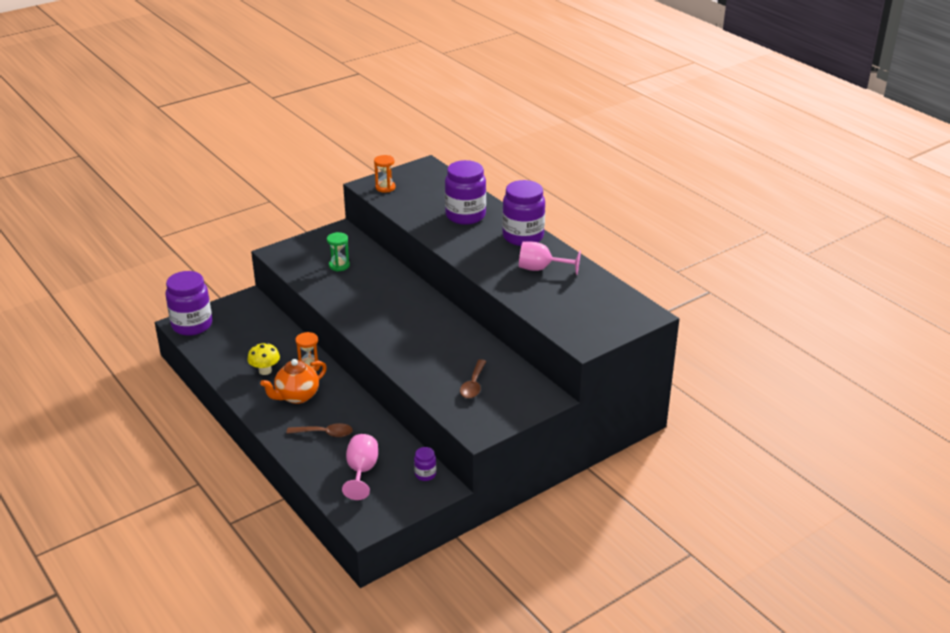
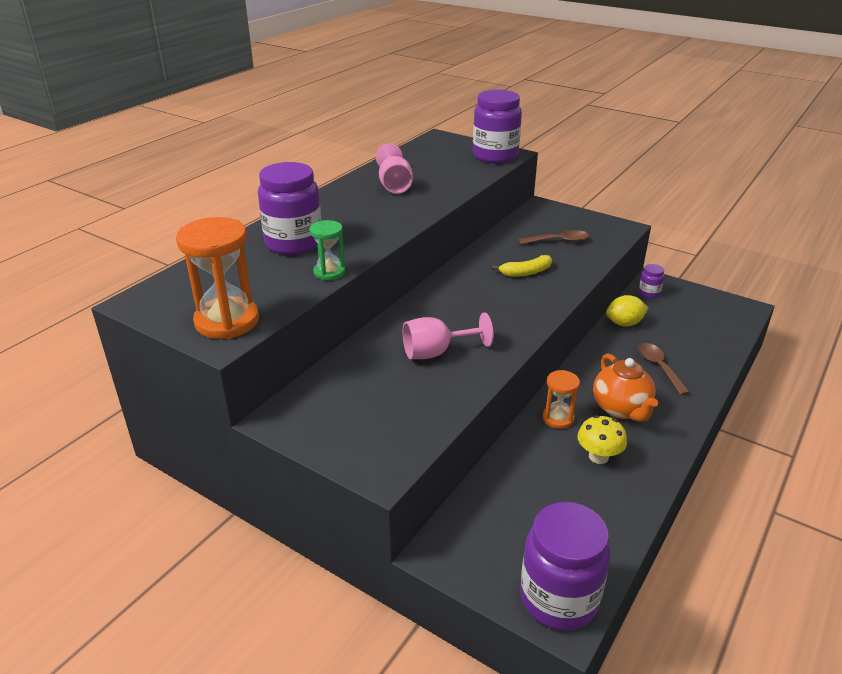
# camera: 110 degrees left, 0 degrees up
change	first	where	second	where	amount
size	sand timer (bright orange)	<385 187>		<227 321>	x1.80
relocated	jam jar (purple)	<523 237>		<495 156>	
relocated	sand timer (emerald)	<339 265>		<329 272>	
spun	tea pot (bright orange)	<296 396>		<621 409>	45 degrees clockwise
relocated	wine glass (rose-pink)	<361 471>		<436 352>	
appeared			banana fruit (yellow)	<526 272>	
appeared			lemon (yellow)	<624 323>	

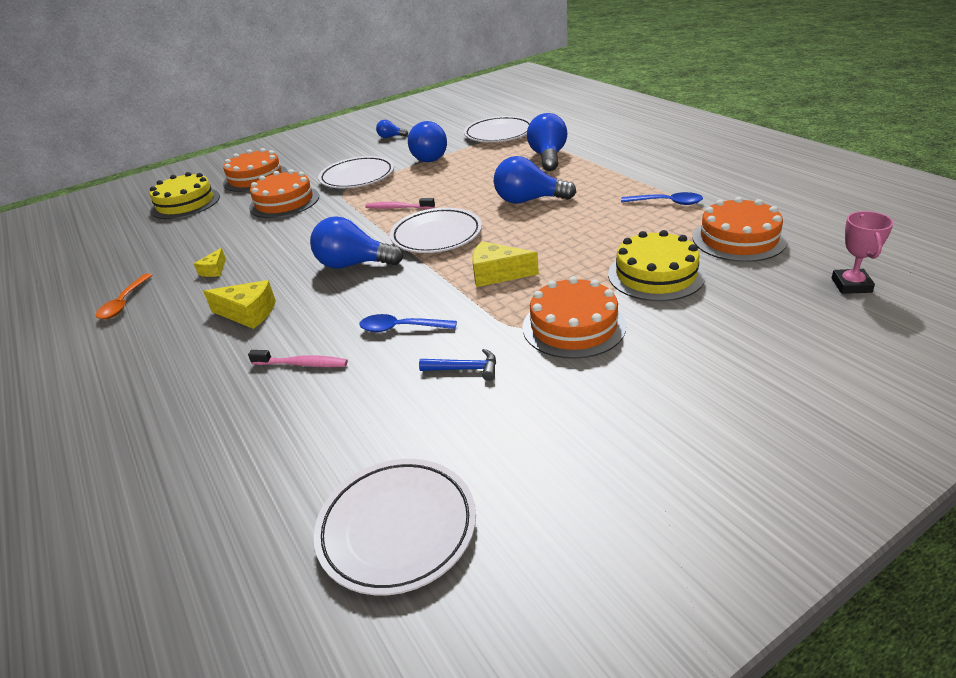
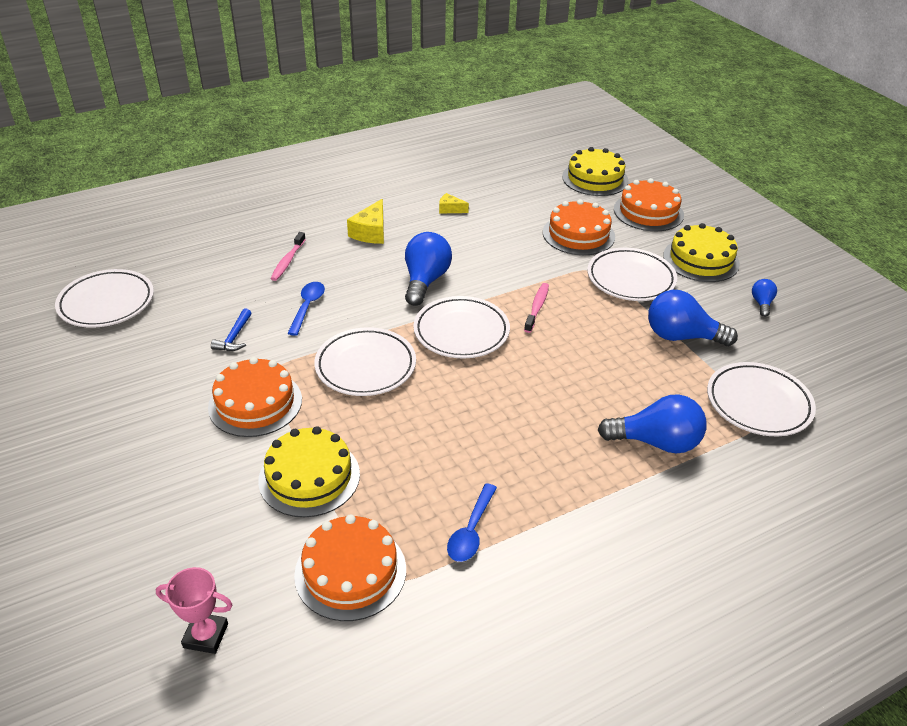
# camera: 90 degrees right, 5 degrees up
change	first	where	second	where	amount
missing	lightbulb (royal blue)	<528 200>			
exchanged	cheese wedge (yellow)	<497 274>	plate (pure white)	<365 366>	
missing	tablespoon (bright orange)	<124 303>			
appeared			gateau (yellow)	<701 260>	

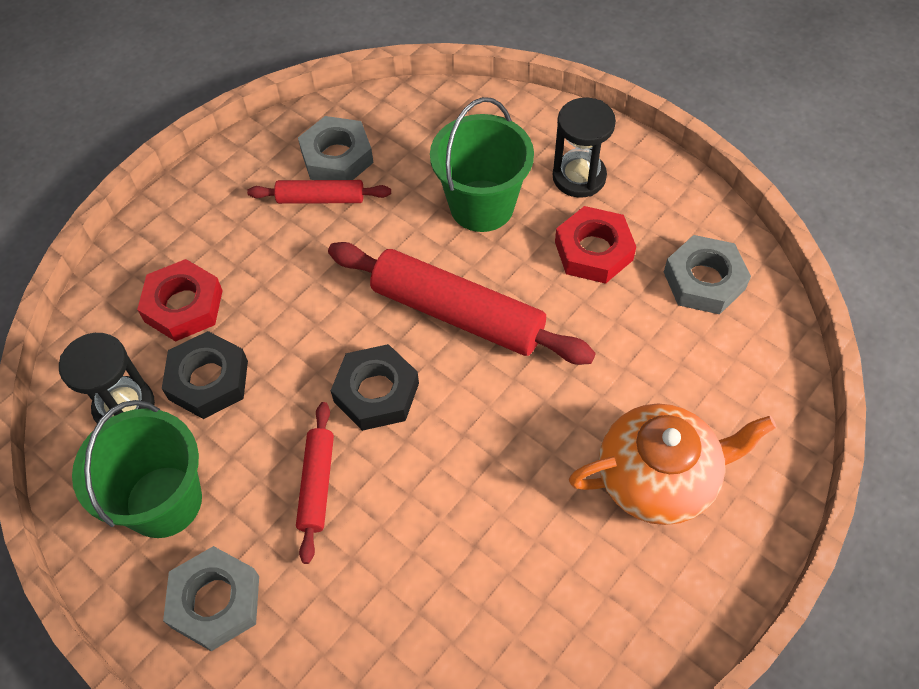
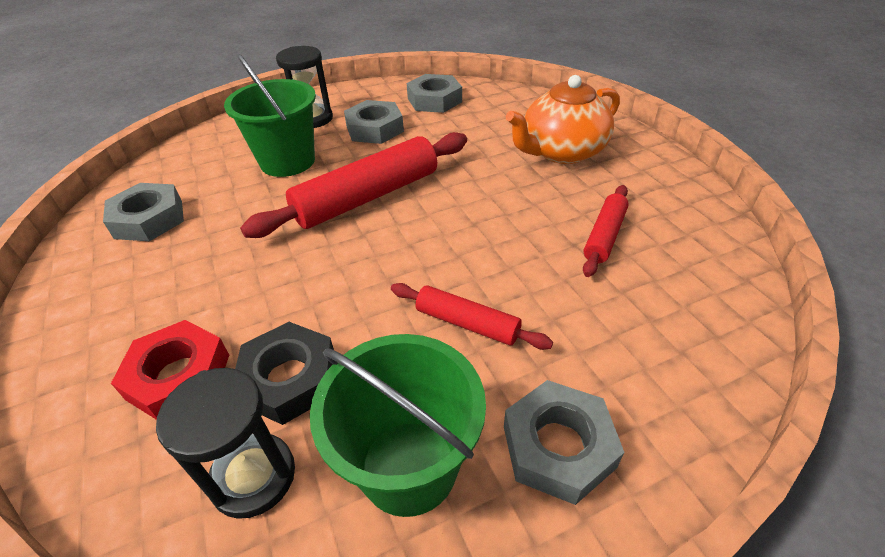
# camera: 65 degrees left, 15 degrees down
change	first	where	second	where	amount
relocated	dough roller (crimson)	<321 198>		<604 236>	
colour	hexagon nut (crimson)	<593 251>	hexagon nut (gray)	<374 129>	
missing	hexagon nut (ebony)	<376 392>			
spun	tea pot (bright orange)	<658 478>		<561 152>	135 degrees counterclockwise

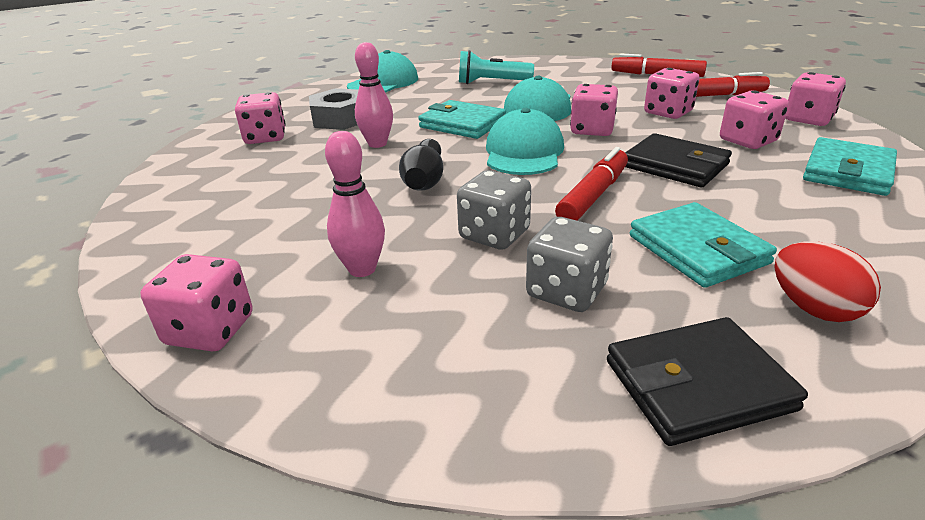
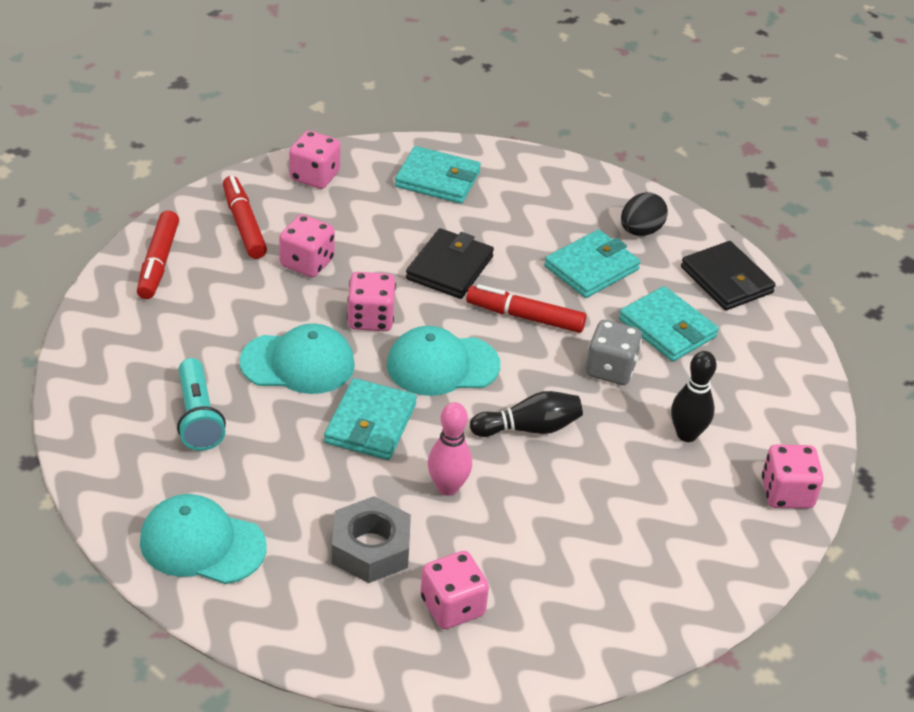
# camera: 110 degrees left, 10 degrees up
change	first	where	second	where	amount
missing	die (rose-pink)	<747 141>			
colour	skittle (rose-pink)	<362 269>	skittle (ebony)	<687 434>	
exchanged	die (gray)	<566 291>	billfold (teal)	<667 328>	
colour	egg shape (crimson)	<813 309>	egg shape (ebony)	<640 231>	

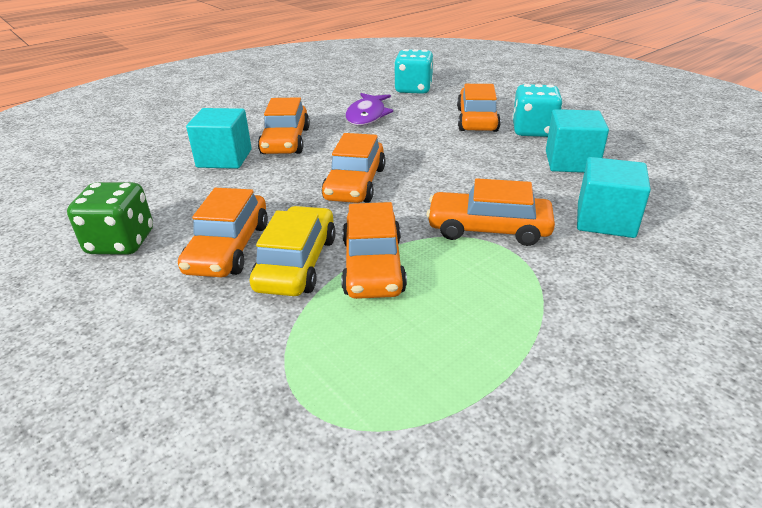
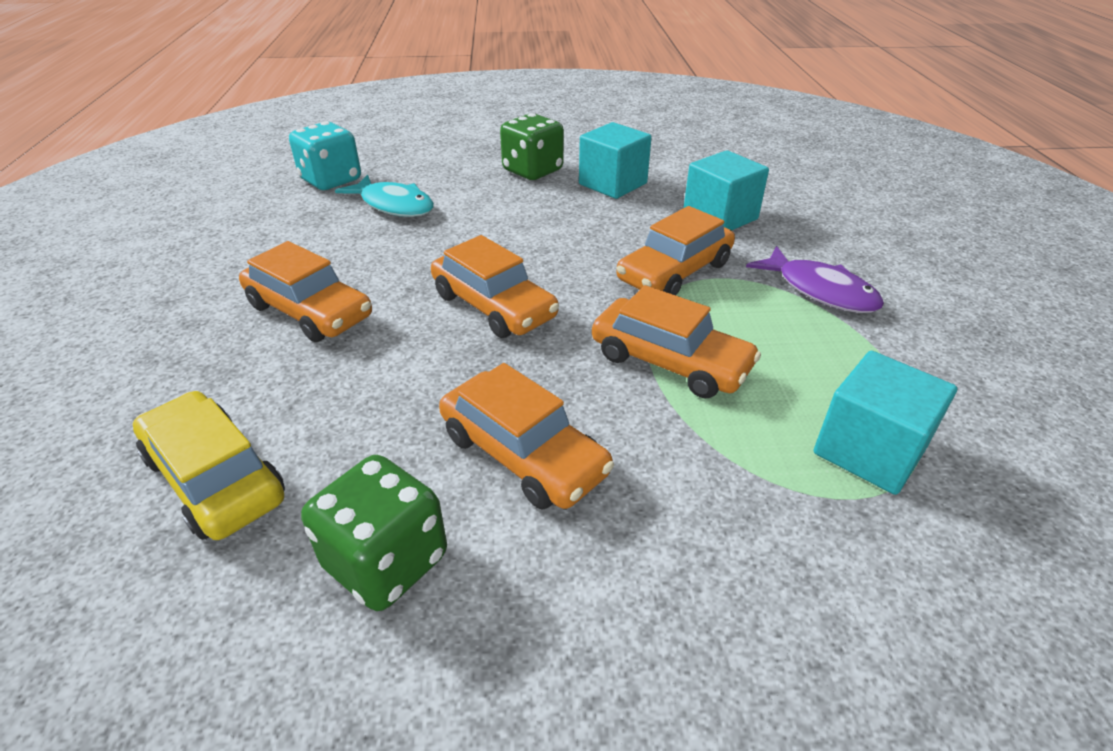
# camera: 55 degrees left, 5 degrees up
change	first	where	second	where	amount
missing	toy car (bright orange)	<477 120>			
colour	die (teal)	<533 131>	die (emerald)	<532 171>	
relocated	toy fish (purple)	<367 116>		<820 291>	
relocated	cube (teal)	<224 158>		<869 450>	
relocated	toy car (yellow)	<297 263>		<215 478>	
appeared			toy fish (teal)	<394 205>	

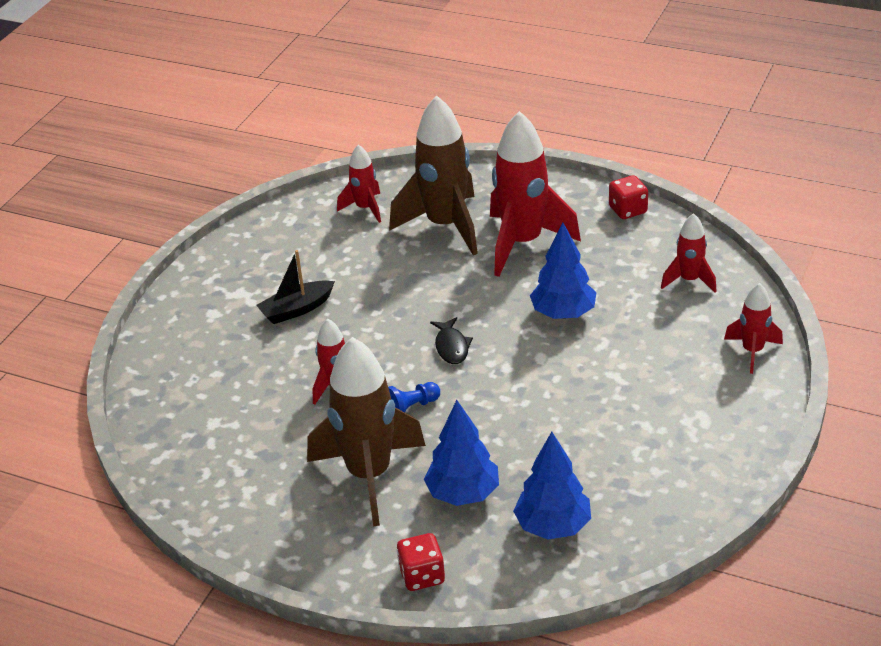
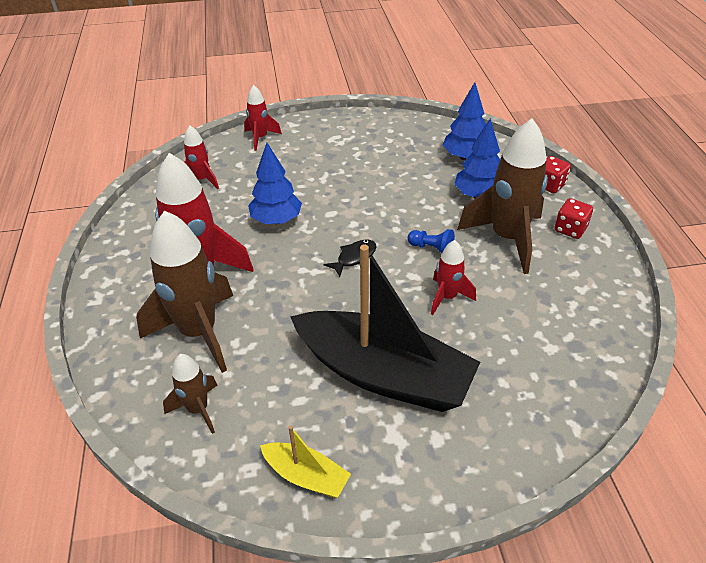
# camera: 125 degrees left, 5 degrees up
change	first	where	second	where	amount
colour	spaceship (crimson)	<365 208>	spaceship (russet)	<198 409>	
relocated	die (crimson)	<628 210>		<570 229>	
size	boat (ebony)	<296 309>		<383 374>	x2.25
appeared			boat (yellow)	<306 476>	

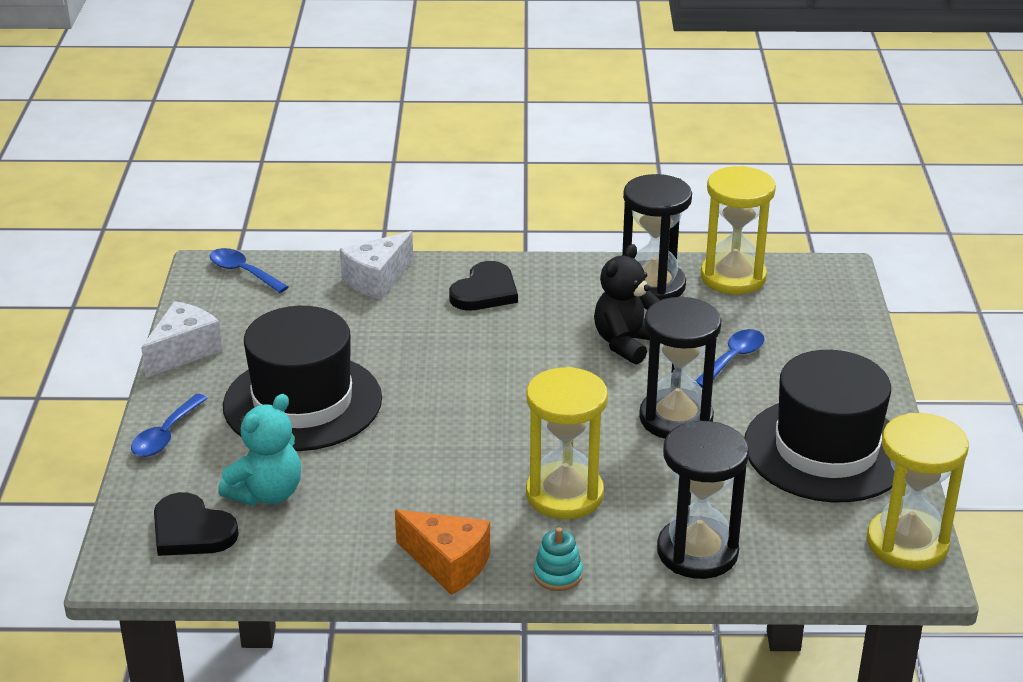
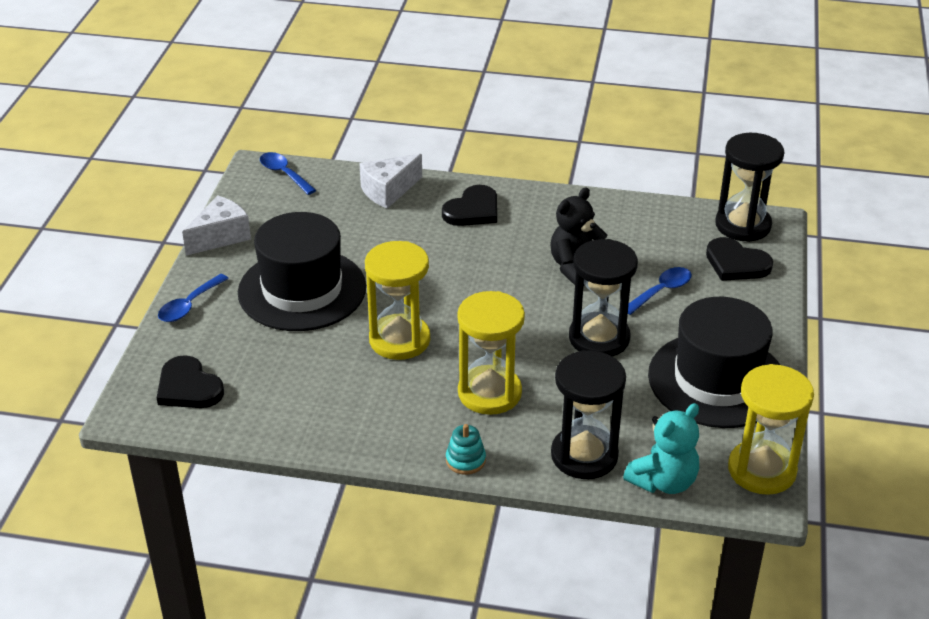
# camera: 10 degrees right, 5 degrees up
change	first	where	second	where	amount
relocated	sand timer (yellow)	<733 277>		<399 340>	
relocated	sand timer (ebony)	<652 286>		<743 225>	
relocated	teddy bear (teal)	<267 493>		<663 481>	
missing	cheese wedge (bright orange)	<448 563>			
appeared			heart shape (ebony)	<736 263>	

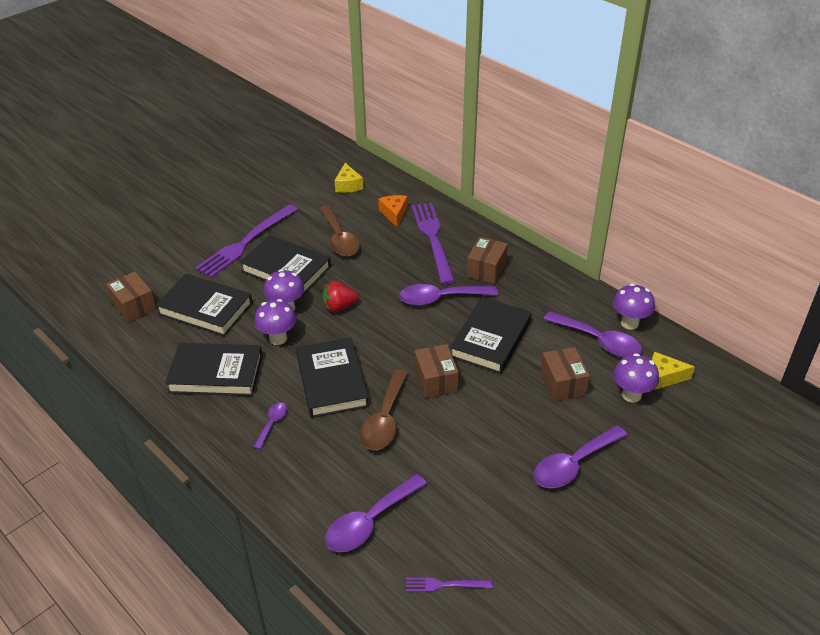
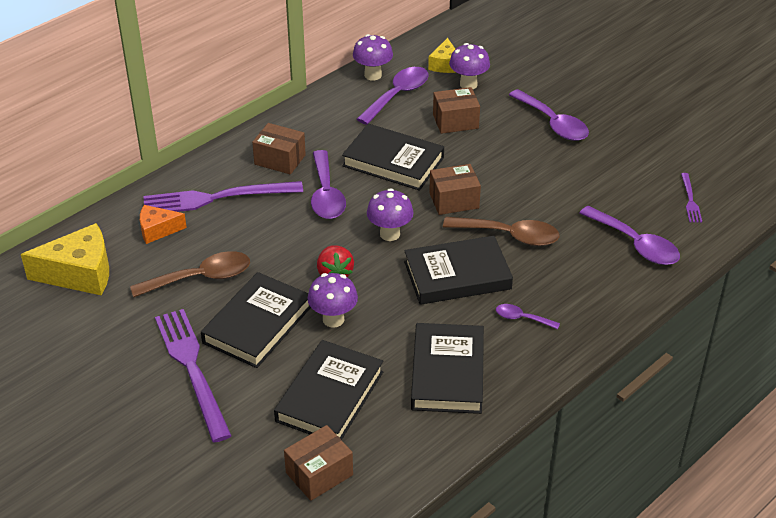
# camera: 90 degrees left, 0 degrees up
change	first	where	second	where	amount
size	cheese wedge (yellow)	<348 185>		<80 273>	x1.76
spun	dinner fork (purple)	<246 242>		<192 369>	150 degrees counterclockwise
relocated	toadstool (purple)	<278 338>		<390 234>	

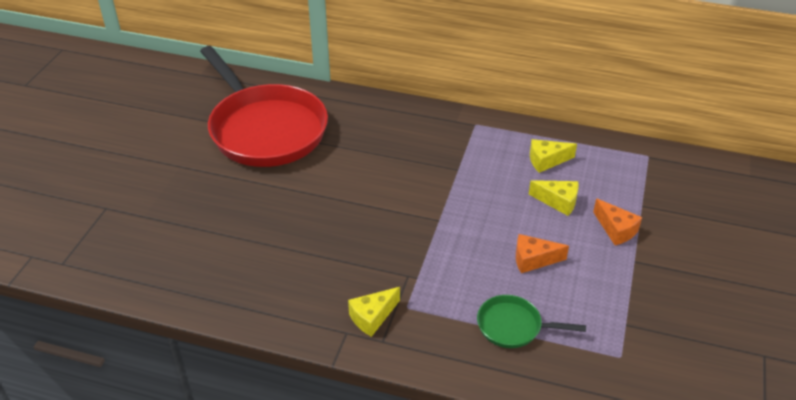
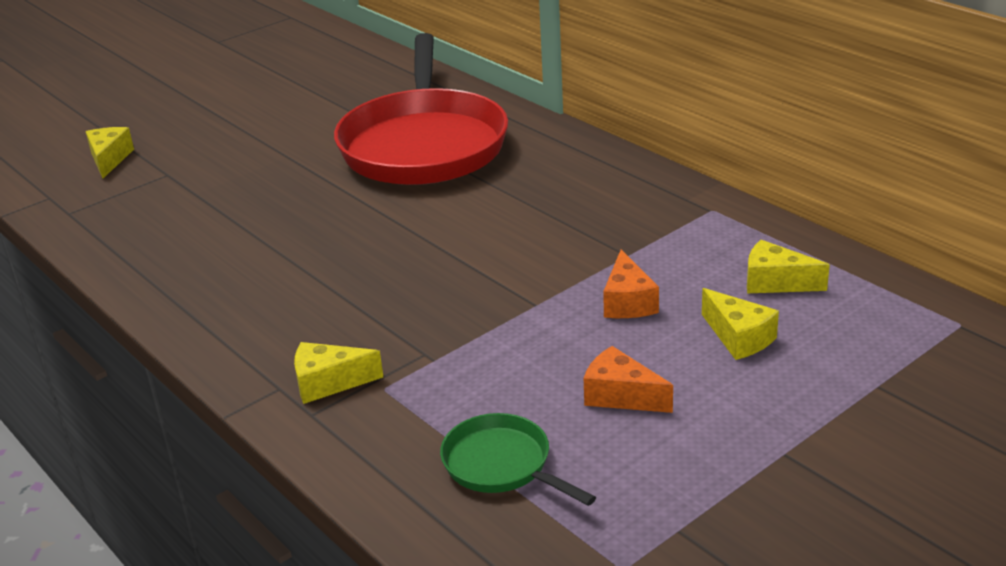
# camera: 35 degrees right, 10 degrees down
change	first	where	second	where	amount
relocated	cheese wedge (bright orange)	<616 230>		<628 302>	
appeared			cheese wedge (yellow)	<109 159>	

